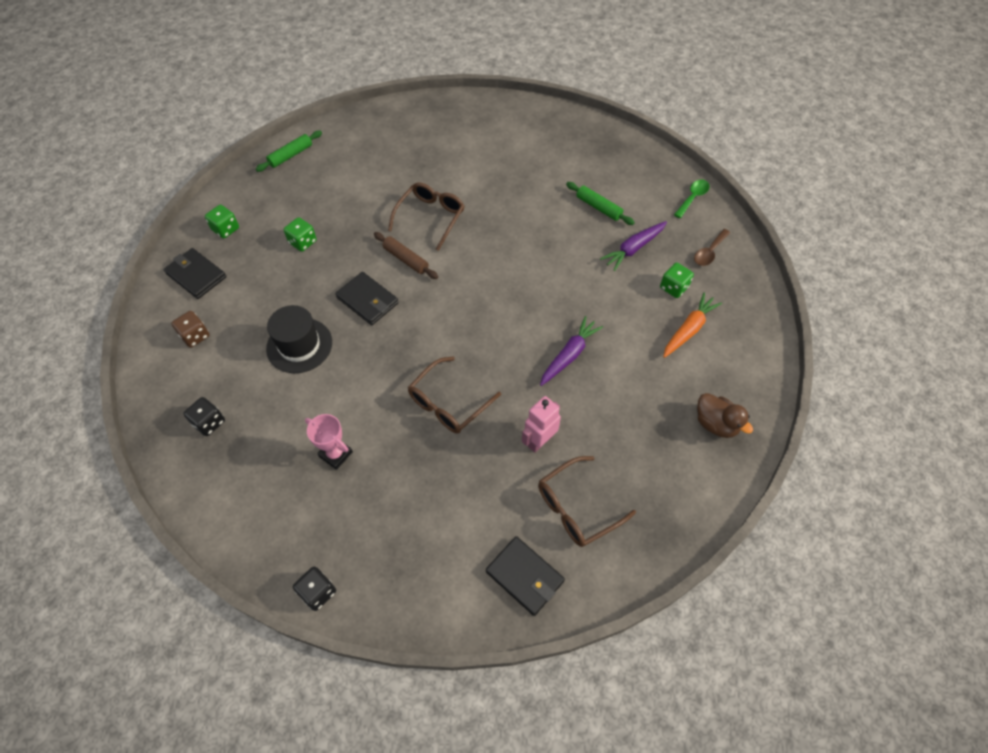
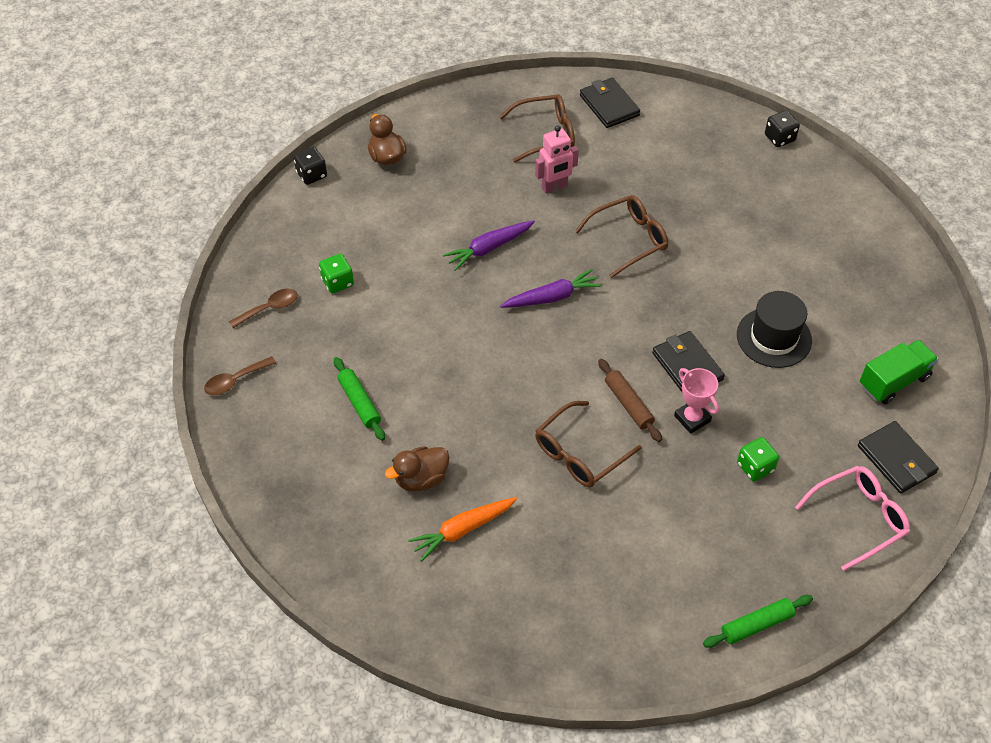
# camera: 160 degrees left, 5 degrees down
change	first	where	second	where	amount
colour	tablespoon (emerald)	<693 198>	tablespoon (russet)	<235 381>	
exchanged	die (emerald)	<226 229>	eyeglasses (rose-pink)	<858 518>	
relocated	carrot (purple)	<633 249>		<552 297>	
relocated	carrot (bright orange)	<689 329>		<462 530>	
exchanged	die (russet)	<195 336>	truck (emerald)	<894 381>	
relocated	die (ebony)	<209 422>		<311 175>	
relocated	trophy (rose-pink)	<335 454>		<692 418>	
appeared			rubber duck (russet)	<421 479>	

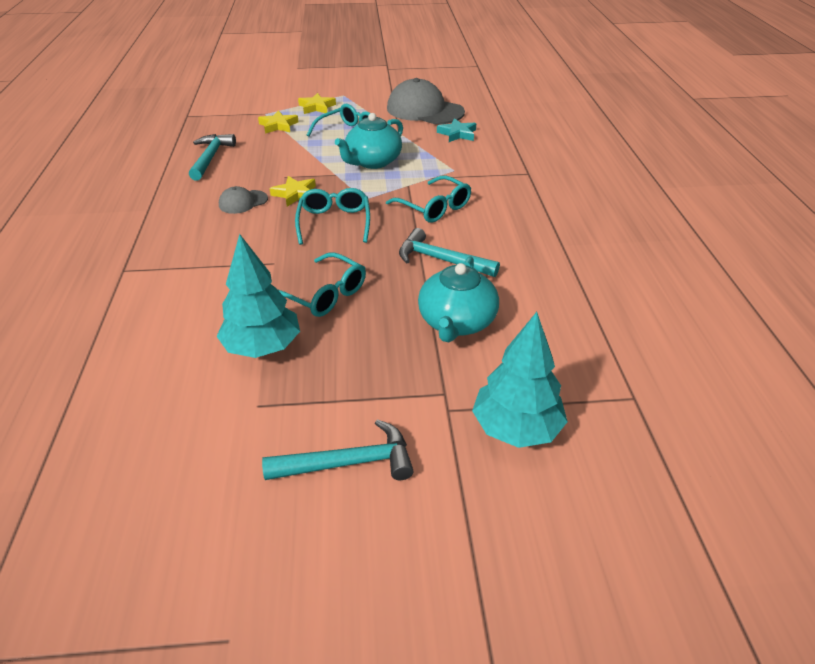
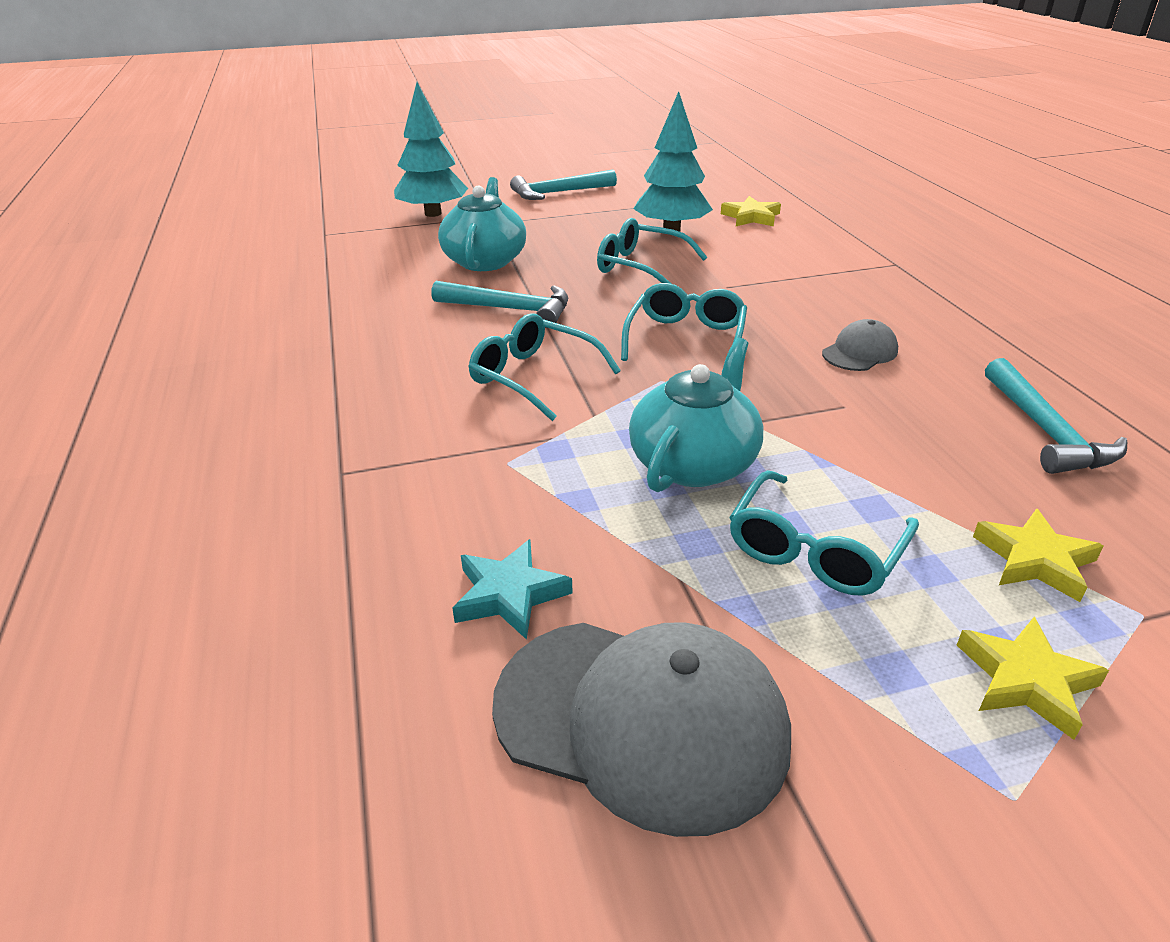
# camera: 170 degrees right, 5 degrees down
change	first	where	second	where	amount
relocated	five-pointed star (yellow)	<295 194>		<751 217>	
spun	eyeglasses (teal)	<334 222>		<686 338>	150 degrees counterclockwise

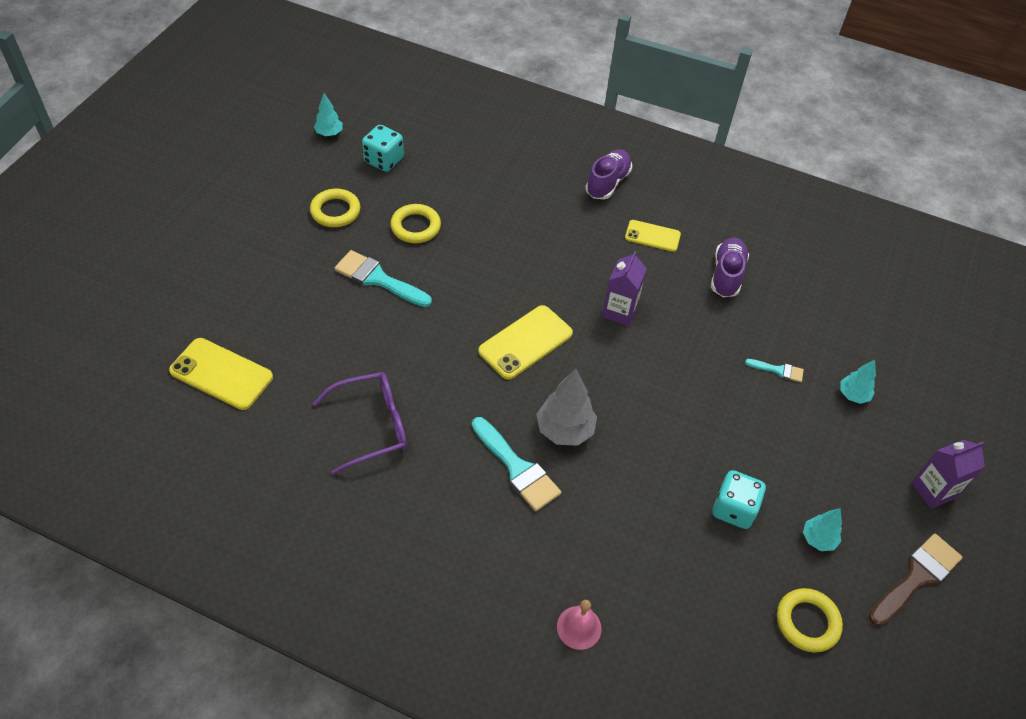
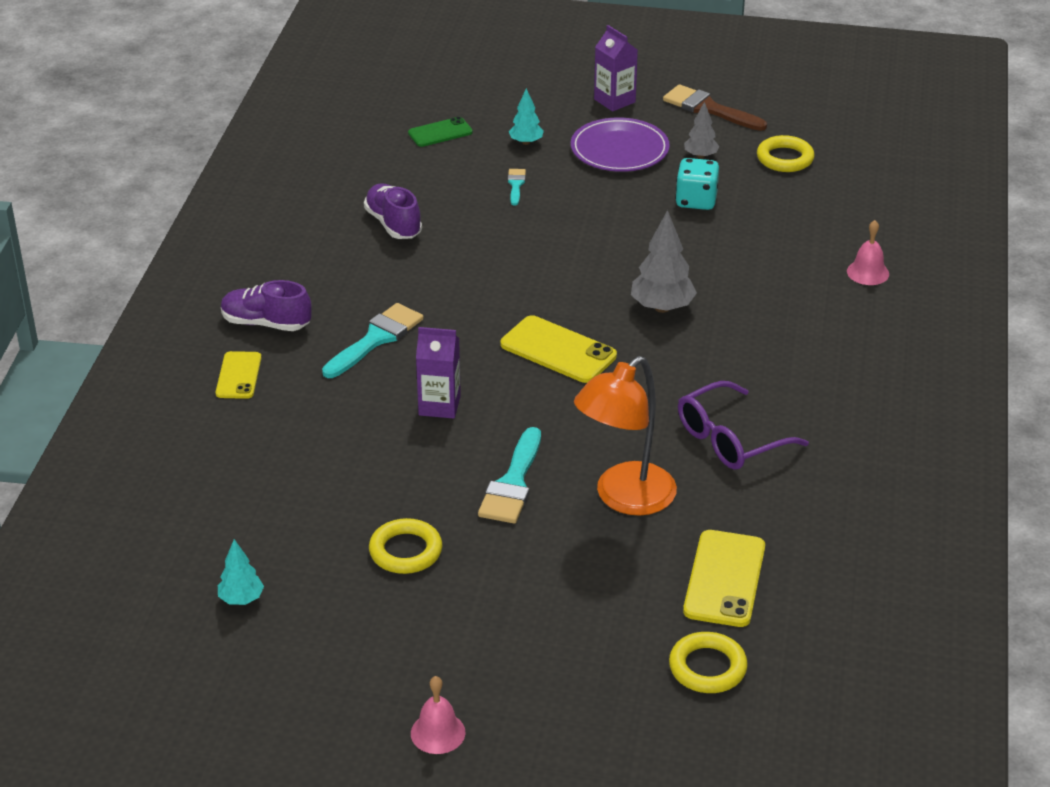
# camera: 100 degrees left, 15 degrees down
change	first	where	second	where	amount
missing	die (teal)	<384 160>			
relocated	hoop (yellow)	<415 227>		<707 667>	
relocated	smartphone (yellow)	<652 236>		<238 376>	
spun	sneaker (purple)	<726 275>		<393 224>	60 degrees clockwise
relocated	juice carton (purple)	<619 311>		<439 405>	
spun	eyeglasses (purple)	<372 426>		<730 439>	90 degrees counterclockwise
relocated	paint brush (teal)	<517 468>		<376 339>	
colour	tree (teal)	<818 539>	tree (gray)	<700 156>	
appeared			smartphone (emerald)	<440 133>	
appeared			plate (purple)	<619 149>	
appeared			reading lamp (bright orange)	<624 498>	
appeared			school bell (rose-pink)	<438 732>	

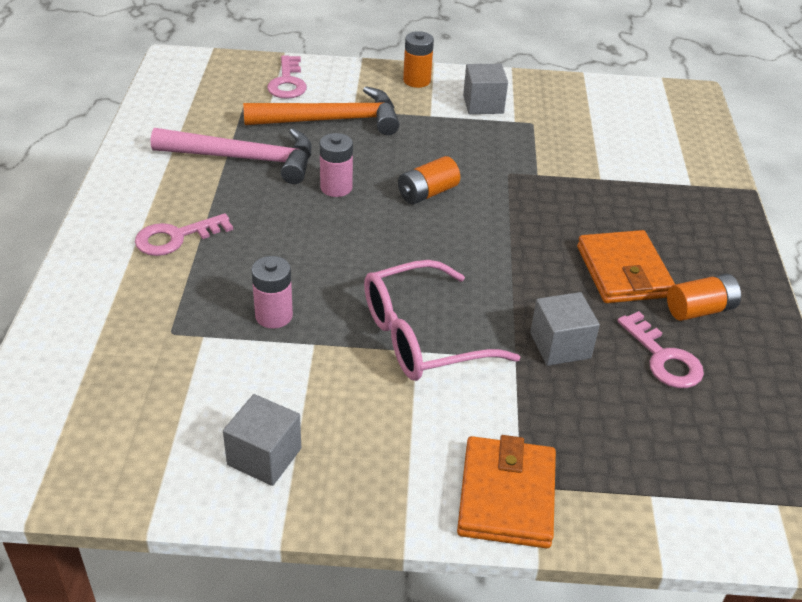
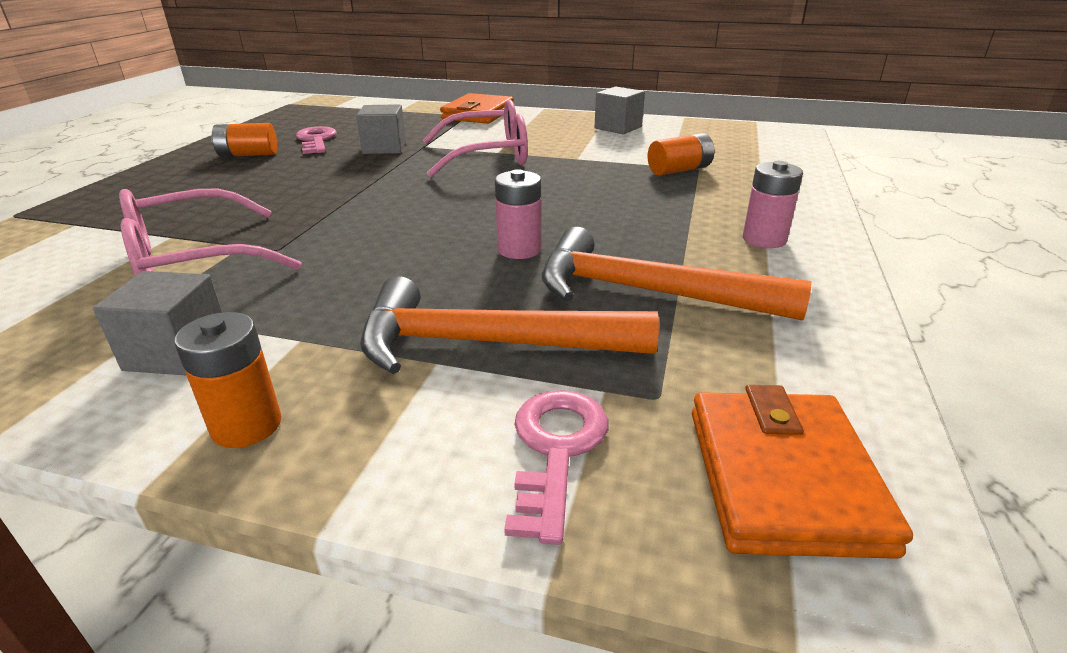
# camera: 165 degrees left, 10 degrees down
change	first	where	second	where	amount
colour	carpenter's hammer (rose-pink)	<244 159>	carpenter's hammer (bright orange)	<647 292>	
relocated	power cell (bright orange)	<427 193>		<679 170>	
missing	latchkey (rose-pink)	<176 237>			
relocated	billfold (bright orange)	<623 272>		<783 478>	
relocated	power cell (rose-pink)	<274 316>		<764 239>	
appeared			eyeglasses (rose-pink)	<194 260>	

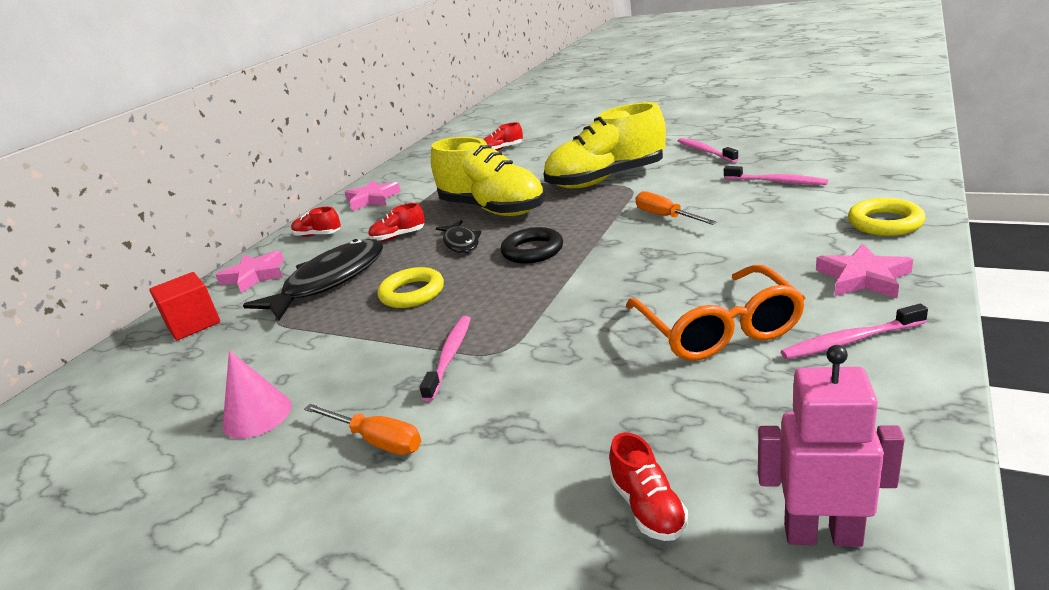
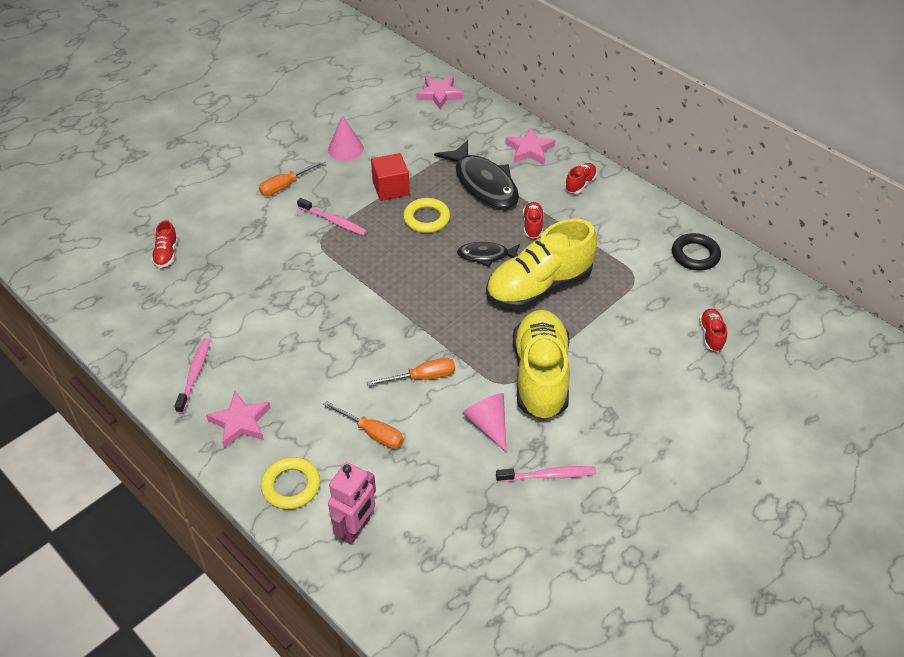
# camera: 105 degrees right, 20 degrees up
change	first	where	second	where	amount
missing	toothbrush (rose-pink)	<777 182>			
relocated	five-pointed star (rose-pink)	<372 199>		<439 94>	
relocated	hoop (ebony)	<532 251>		<695 255>	
missing	eyeglasses (bright orange)	<718 329>			
relocated	cube (crimson)	<193 324>		<391 188>	
relocated	toy robot (rose-pink)	<822 534>		<356 529>	
spun	sneaker (crimson)	<648 508>		<167 254>	90 degrees counterclockwise
appeared			cone (rose-pink)	<488 424>	
appeared			screwdriver (bright orange)	<372 433>	

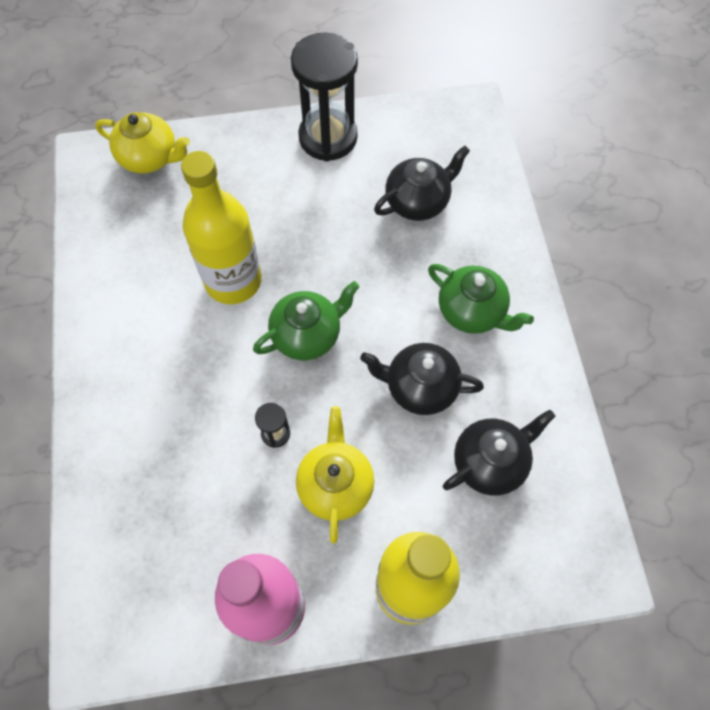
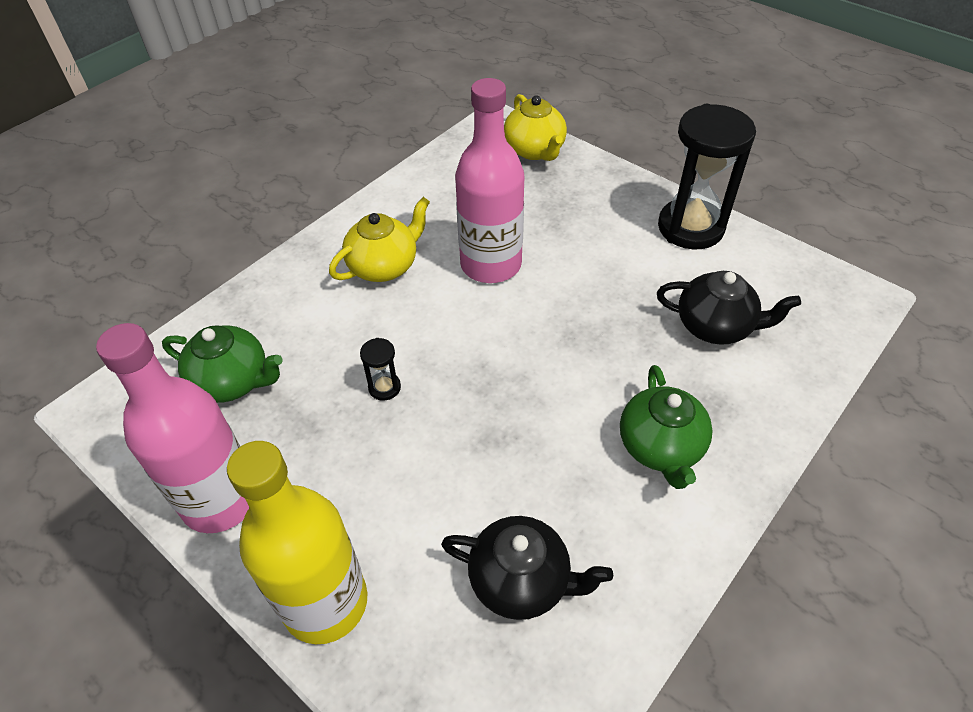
# camera: 50 degrees right, 15 degrees down
change	first	where	second	where	amount
colour	flask (yellow)	<233 281>	flask (rose-pink)	<491 264>	
relocated	tea pot (emerald)	<307 335>		<233 381>	
missing	tea pot (ebony)	<419 387>			
relocated	tea pot (yellow)	<335 484>		<384 266>	

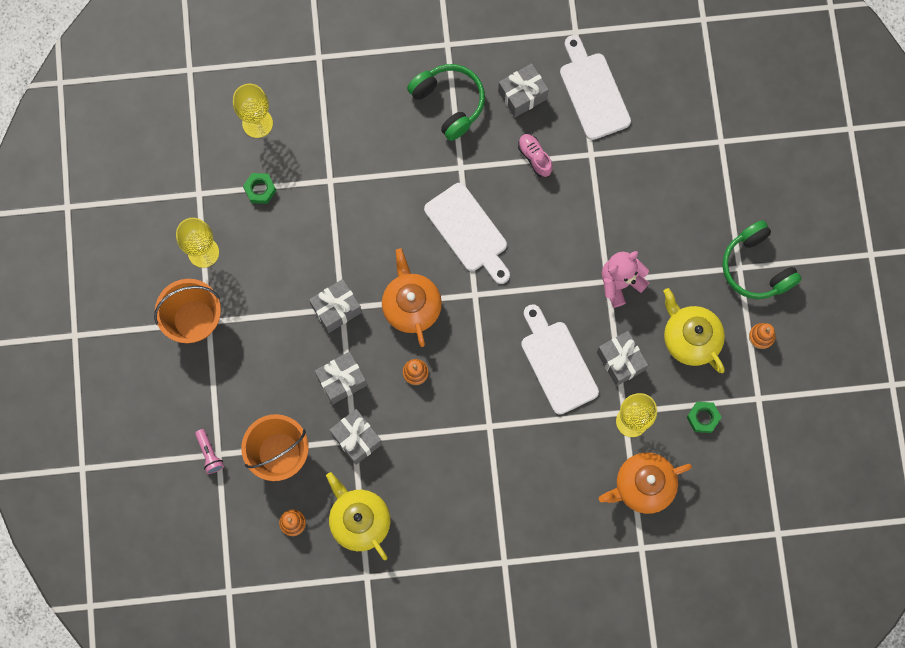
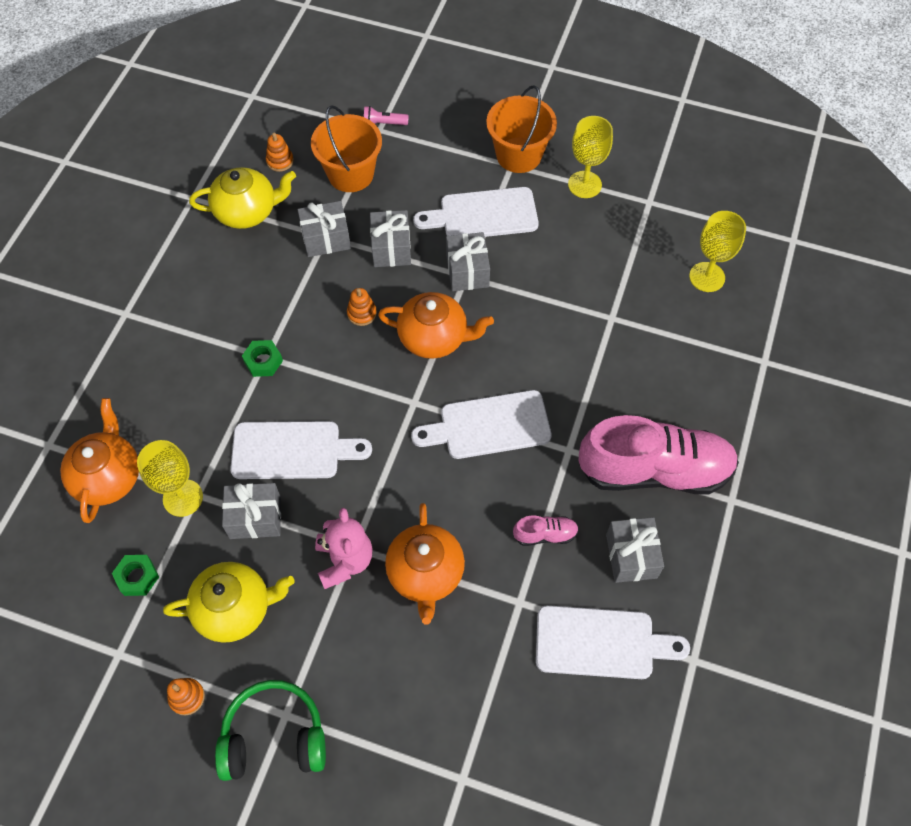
# camera: 115 degrees right, 15 degrees down
change	first	where	second	where	amount
exchanged	headphones (emerald)	<449 103>	sneaker (rose-pink)	<654 470>	
relocated	hexagon nut (emerald)	<260 190>		<263 361>	
appeared			bread board (pure white)	<483 214>	
appeared			tea pot (bright orange)	<425 573>	

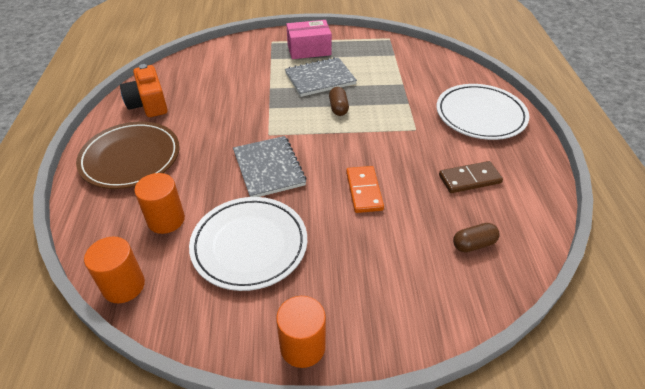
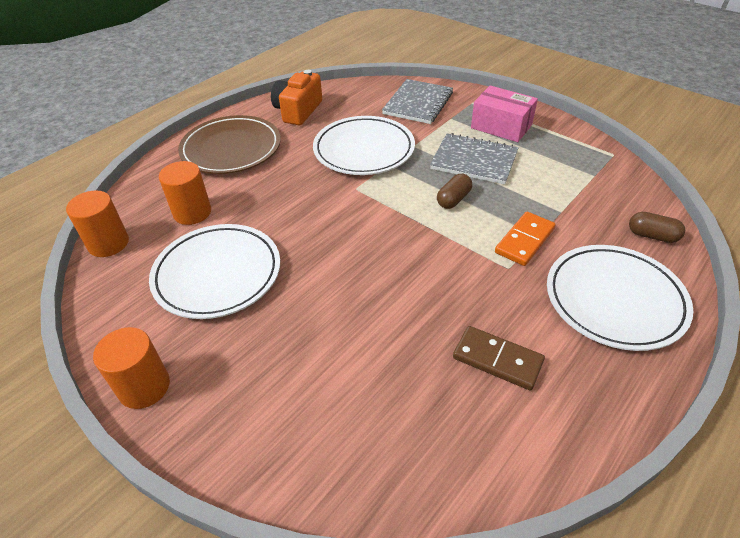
# camera: 45 degrees right, 0 degrees up
change	first	where	second	where	amount
relocated	notebook (gray)	<269 168>		<418 103>	
relocated	domino tile (bright orange)	<364 191>		<524 241>	
relocated	pill shape (russet)	<473 244>		<652 236>	
appeared			plate (pure white)	<364 150>	

